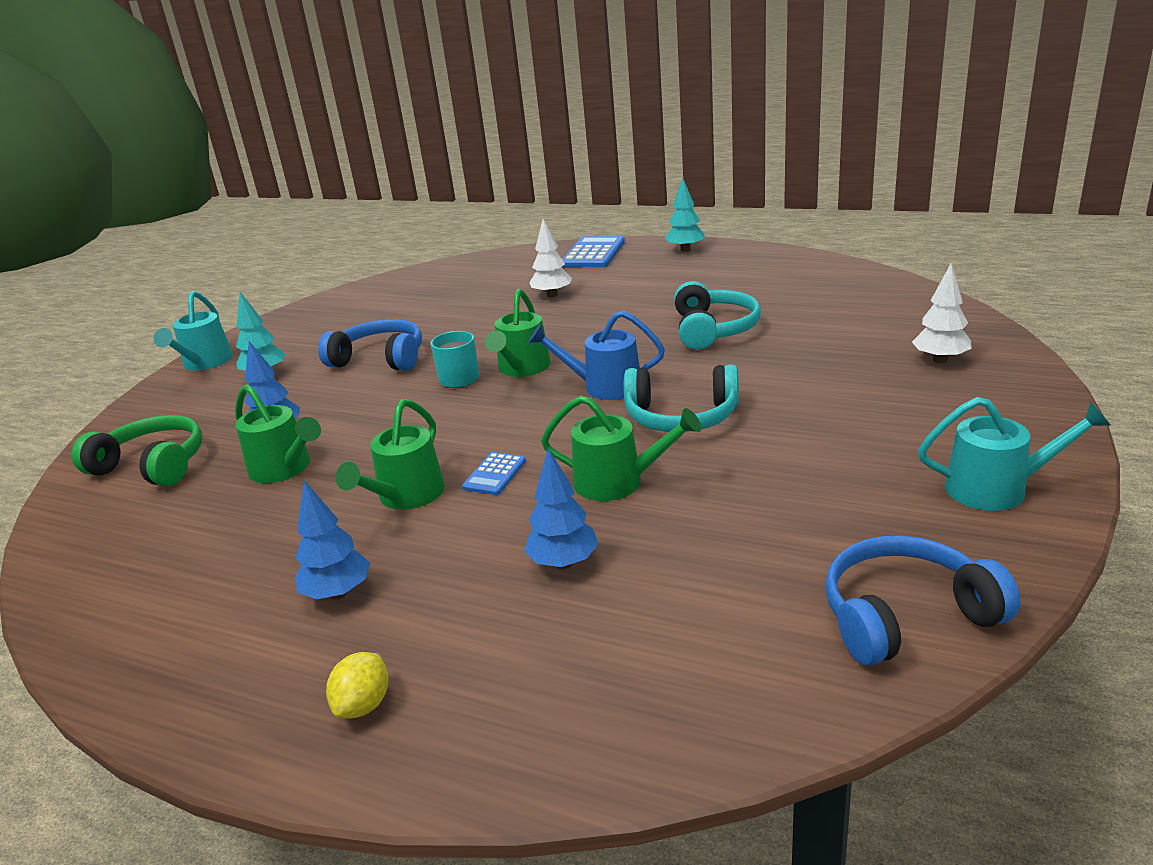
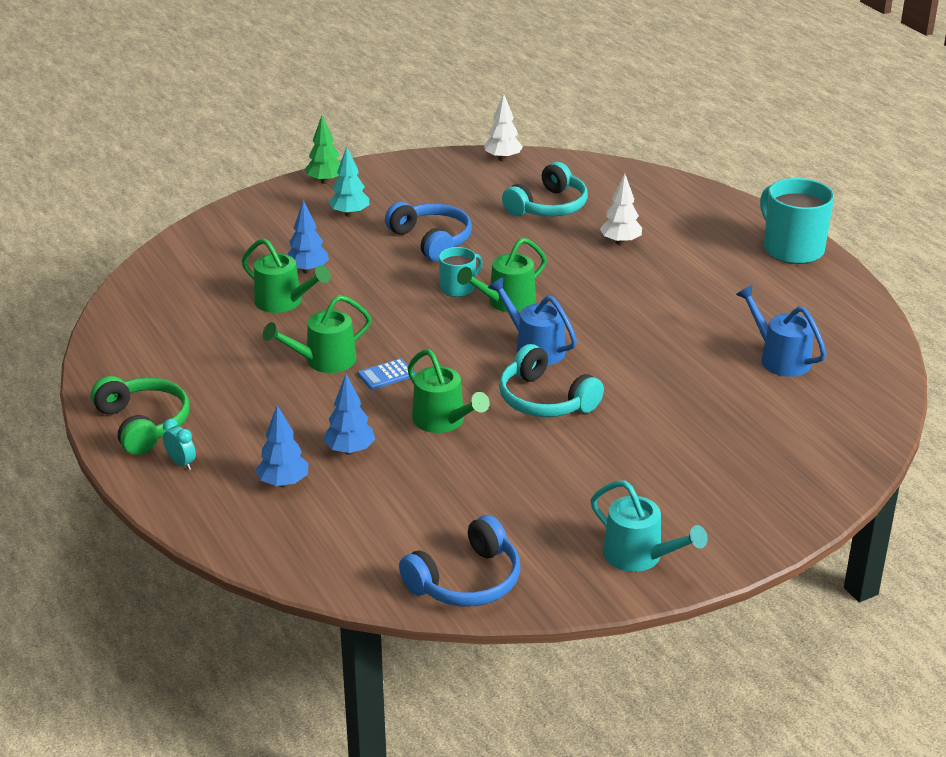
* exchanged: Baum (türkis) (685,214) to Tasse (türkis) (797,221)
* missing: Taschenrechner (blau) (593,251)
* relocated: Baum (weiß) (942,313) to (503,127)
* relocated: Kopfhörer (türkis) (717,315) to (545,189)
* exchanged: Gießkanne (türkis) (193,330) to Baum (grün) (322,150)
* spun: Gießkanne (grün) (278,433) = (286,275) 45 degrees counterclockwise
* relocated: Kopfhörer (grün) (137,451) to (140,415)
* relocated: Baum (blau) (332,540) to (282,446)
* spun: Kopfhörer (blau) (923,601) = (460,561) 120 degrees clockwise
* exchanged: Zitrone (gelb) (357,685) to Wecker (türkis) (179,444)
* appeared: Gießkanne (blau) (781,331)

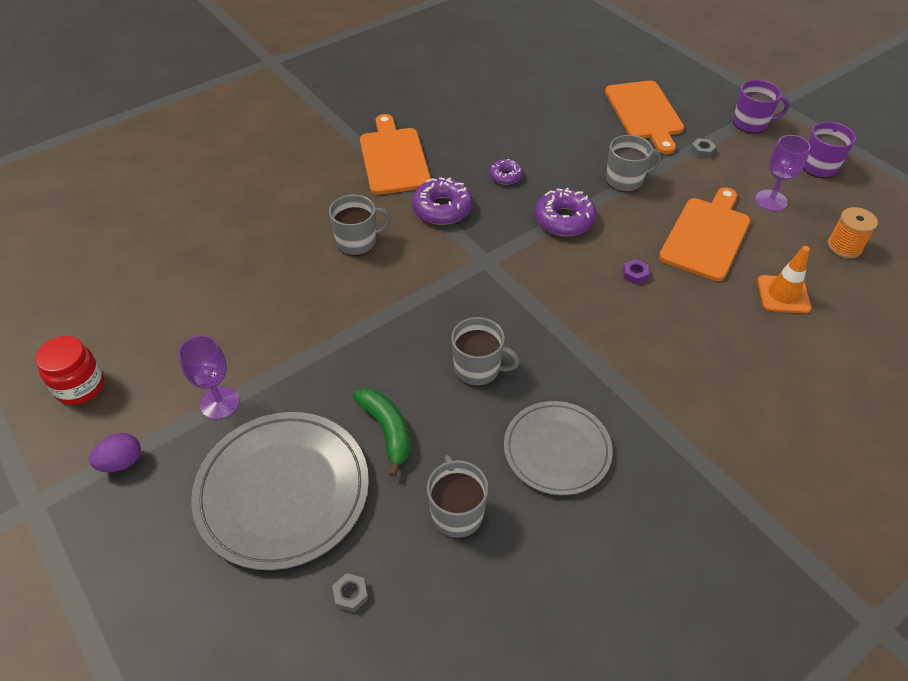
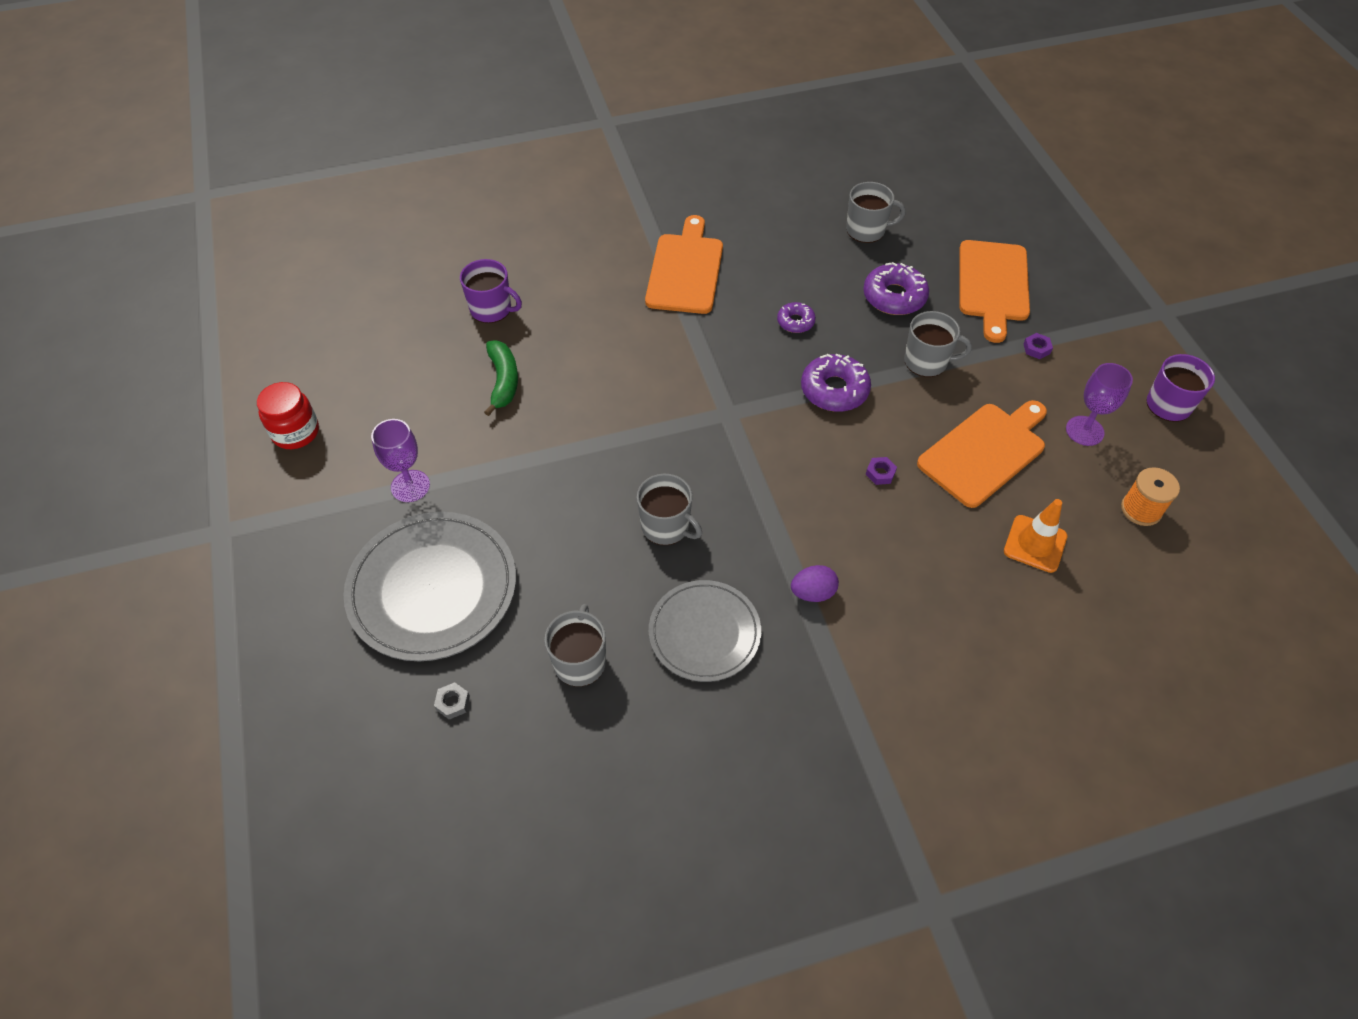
* relocated: Tasse (lila) (761,107) to (491,291)
* colour: Sechskantmutter (grau) (703,148) to Sechskantmutter (lila) (1038,346)
* relocated: Donut (lila) (442,201) to (896,288)
* relocated: Tasse (grau) (360,225) to (876,212)
* relocated: Banane (grün) (381,432) to (501,378)
* relocated: Ei (lila) (115,452) to (815,583)

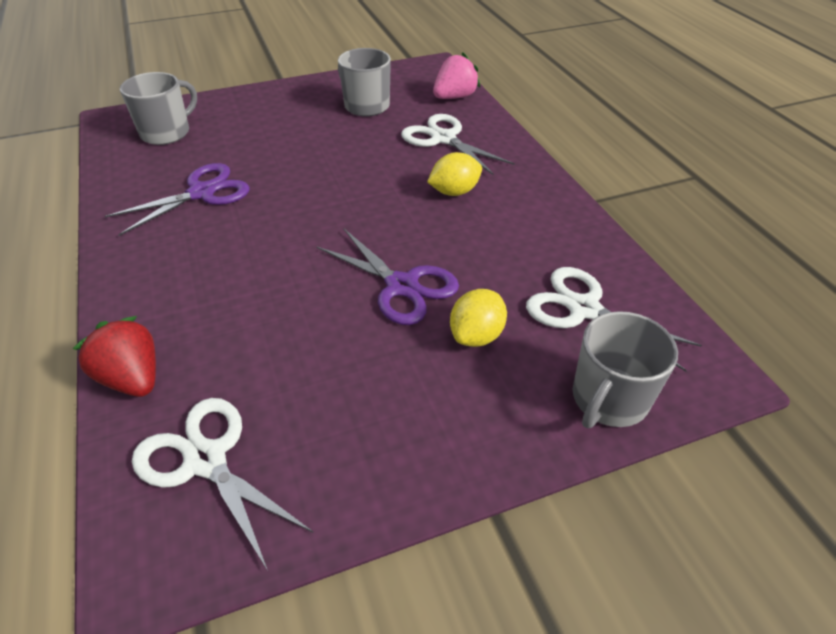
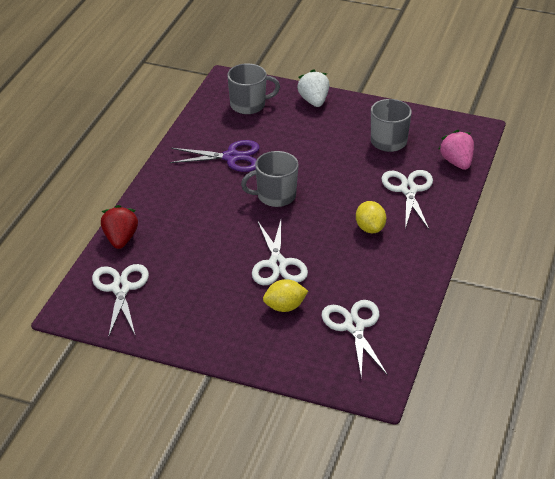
* spun: Erdbeere (rosa) (456,75) = (456,150) 105 degrees counterclockwise
* spun: Zitrone (gelb) (454,174) = (371,217) 60 degrees clockwise
* colour: Schere (lila) (388,277) to Schere (weiß) (280,252)
* relocated: Tasse (grau) (625,369) to (270,179)
* appeared: Erdbeere (weiß) (313,88)

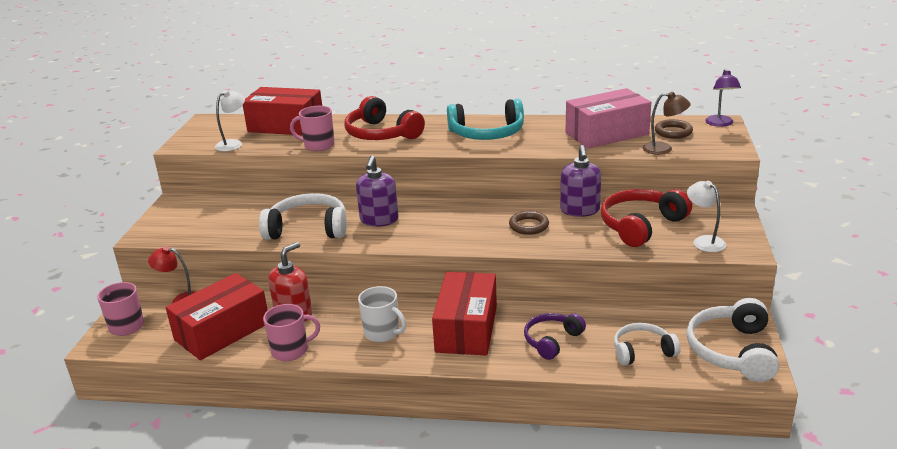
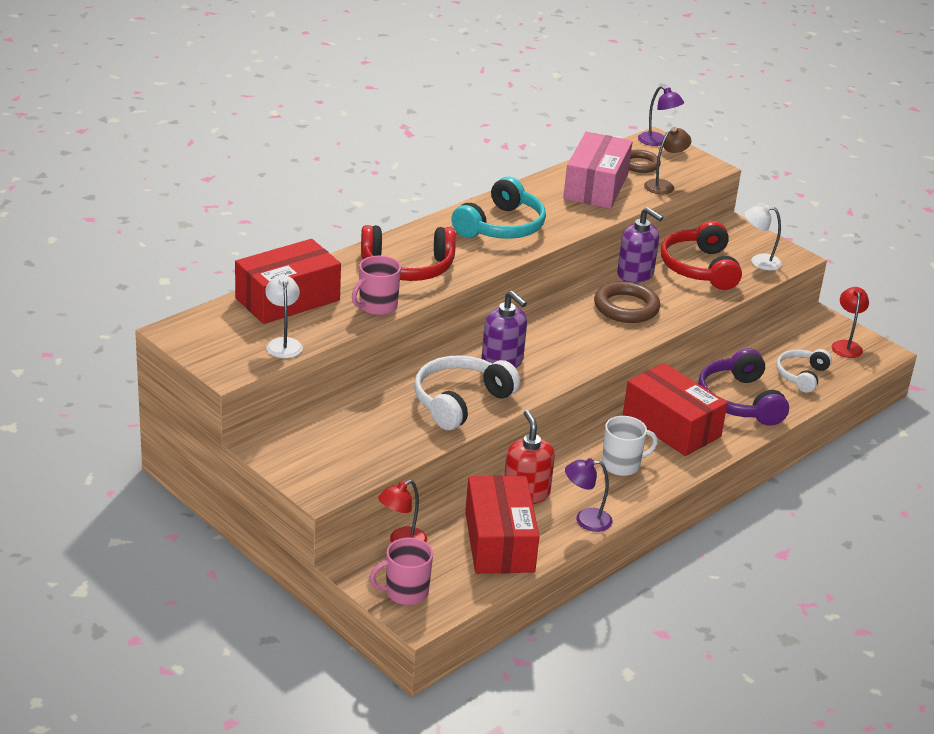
* size: Ring (braun) (529,223) = (627,302) x1.53
* exchanged: Kopfhörer (weiß) (732,340) to Lampe (rot) (850,322)
* exchanged: Tasse (rosa) (291,332) to Lampe (lila) (589,495)
* size: Kopfhörer (lila) (555,336) = (743,387) x1.58

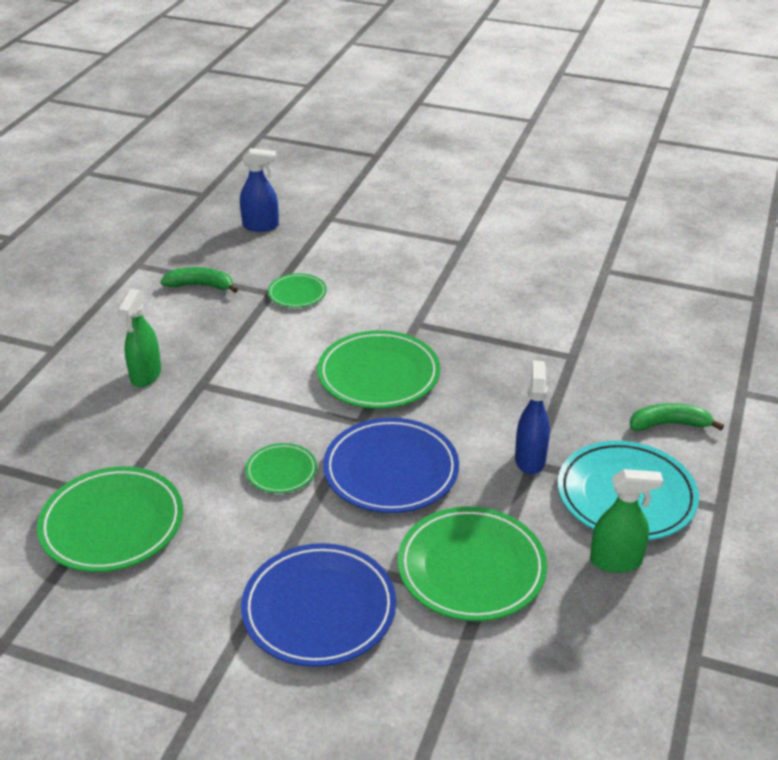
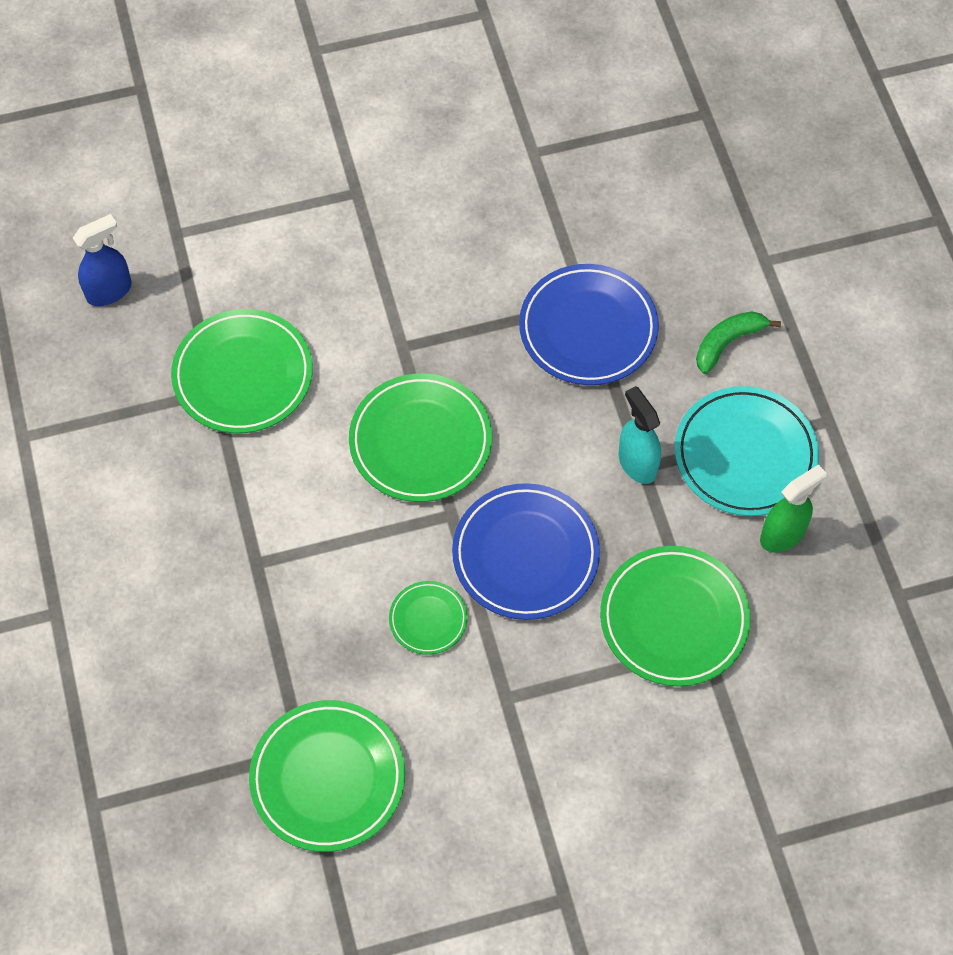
* missing: Banane (grün) (199,280)
* size: Teller (grün) (297,290) = (242,371) x1.90
* missing: Sprühflasche (grün) (139,338)
* colour: Sprühflasche (blau) (532,417) to Sprühflasche (türkis) (639,435)
* relocated: Teller (blau) (318,605) to (589,324)

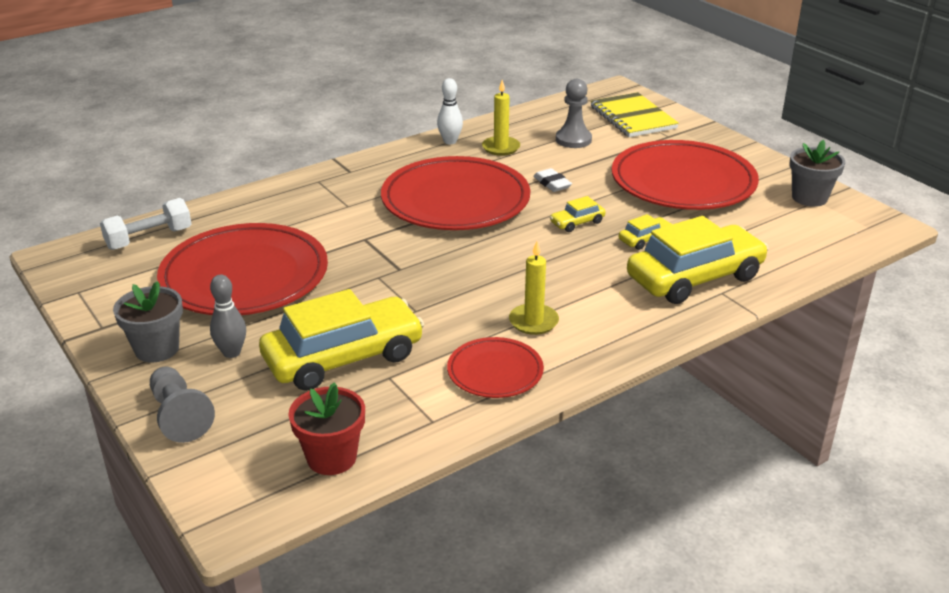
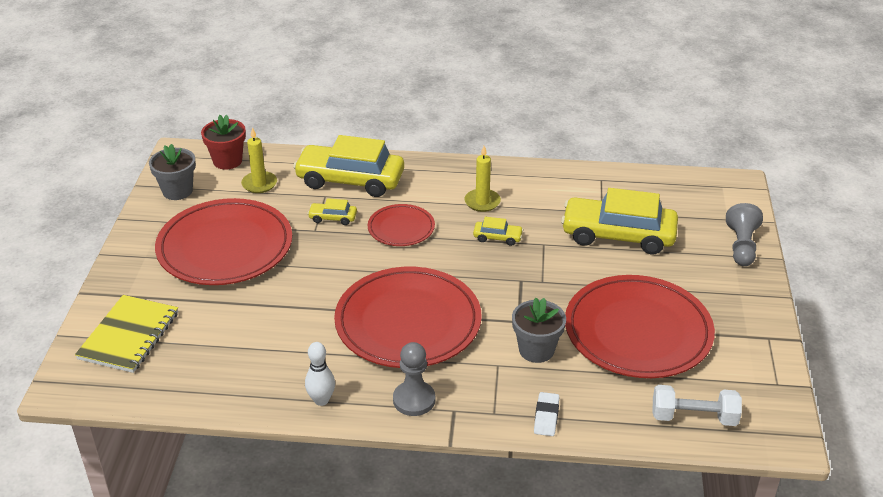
* relocated: Bauer (grau) (574,113) to (414,379)
* relocated: Kerze (gelb) (501,118) to (259,160)
* relocated: Radiergummi (weiß) (552,180) to (547,414)
* relocated: Auto (gelb) (578,214) to (498,231)
* missing: Bowlingkegel (grau) (228,316)
* relocated: Blumentopf (grau) (148,321) to (539,330)
* relocated: Teller (rot) (495,367) to (401,225)
* relocated: Blumentopf (rot) (326,428) to (223,142)

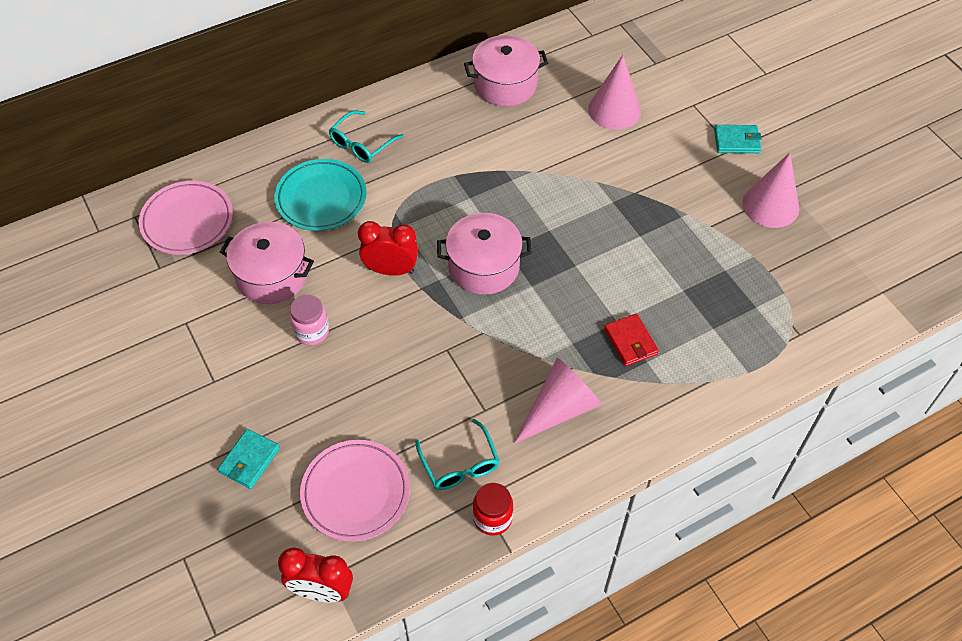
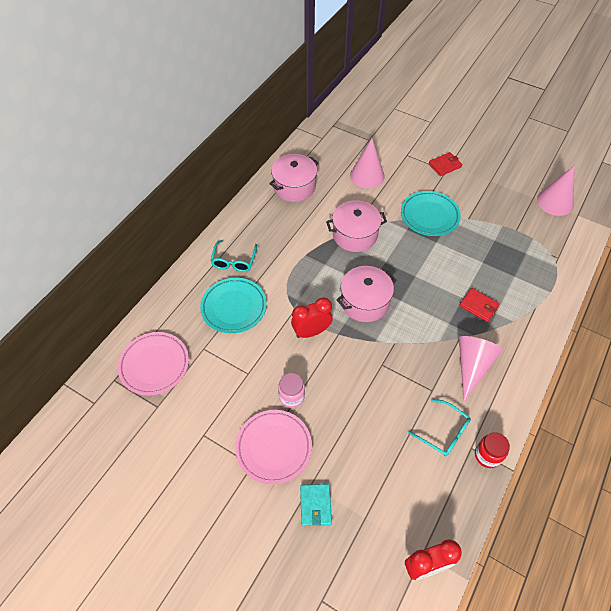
* colour: Geldbörse (türkis) (737,139) to Geldbörse (rot) (445,164)
* relocated: Kegel (rosa) (770,190) to (556,190)
* relocated: Kochtopf (rosa) (267,263) to (356,226)
* relocated: Teller (rosa) (355,491) to (273,447)
* appeared: Teller (türkis) (431,213)

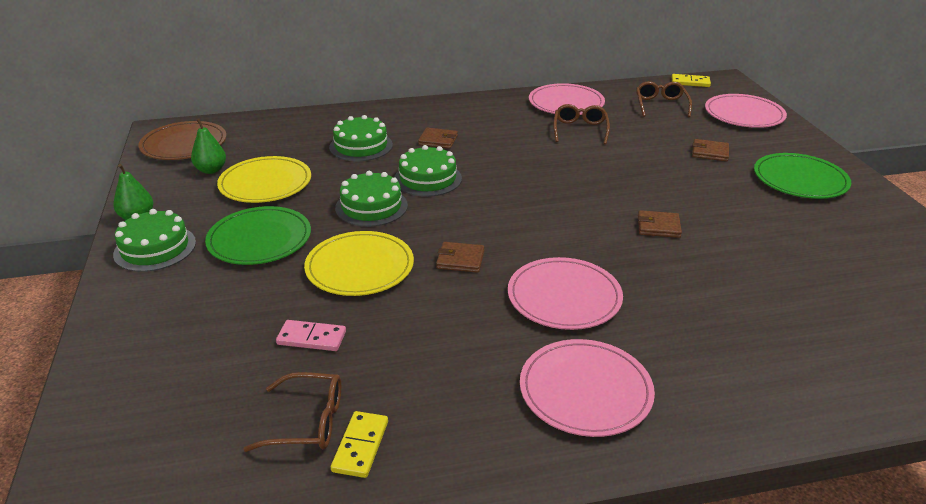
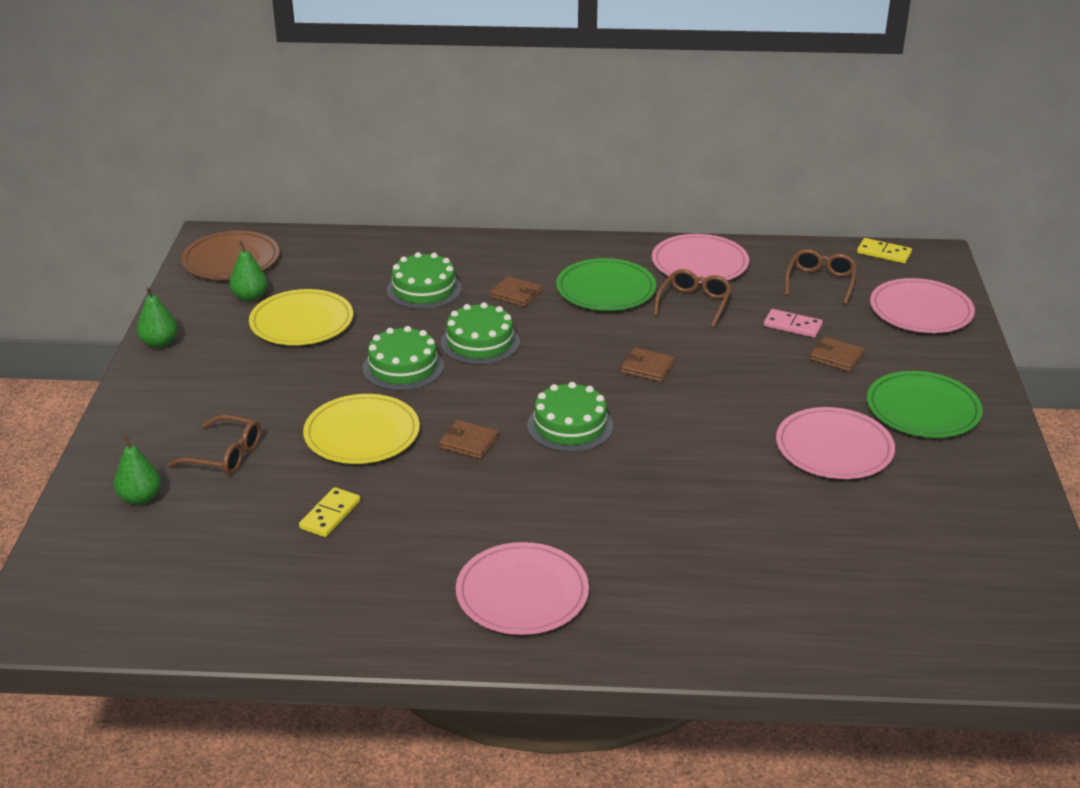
* relocated: Teller (grün) (258,235) to (606,284)
* relocated: Kuchen (grün) (154,240) to (570,417)
* relocated: Geldbörse (braun) (660,224) to (648,365)
* relocated: Teller (rosa) (565,293) to (835,443)
* relocated: Dominostein (rosa) (311,335) to (793,323)
* relocated: Brille (braun) (292,412) to (214,445)
* relocated: Dominostein (gelb) (359,444) to (329,512)
* appeared: Birne (grün) (137,470)

